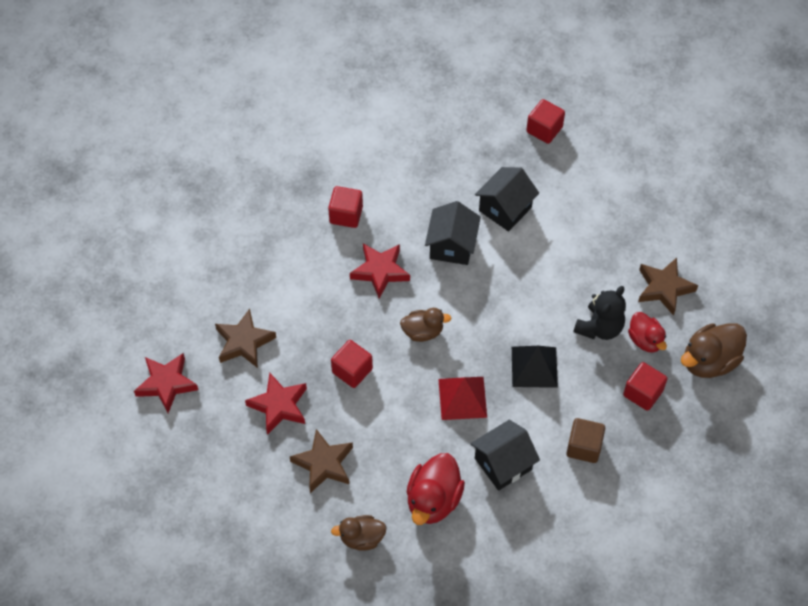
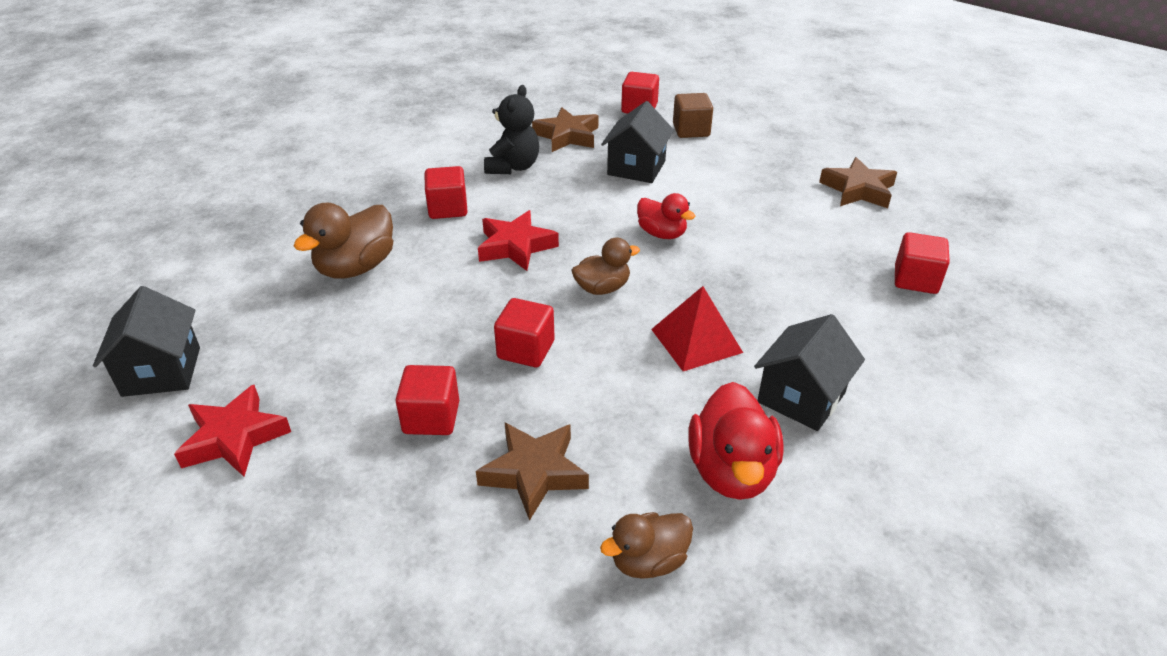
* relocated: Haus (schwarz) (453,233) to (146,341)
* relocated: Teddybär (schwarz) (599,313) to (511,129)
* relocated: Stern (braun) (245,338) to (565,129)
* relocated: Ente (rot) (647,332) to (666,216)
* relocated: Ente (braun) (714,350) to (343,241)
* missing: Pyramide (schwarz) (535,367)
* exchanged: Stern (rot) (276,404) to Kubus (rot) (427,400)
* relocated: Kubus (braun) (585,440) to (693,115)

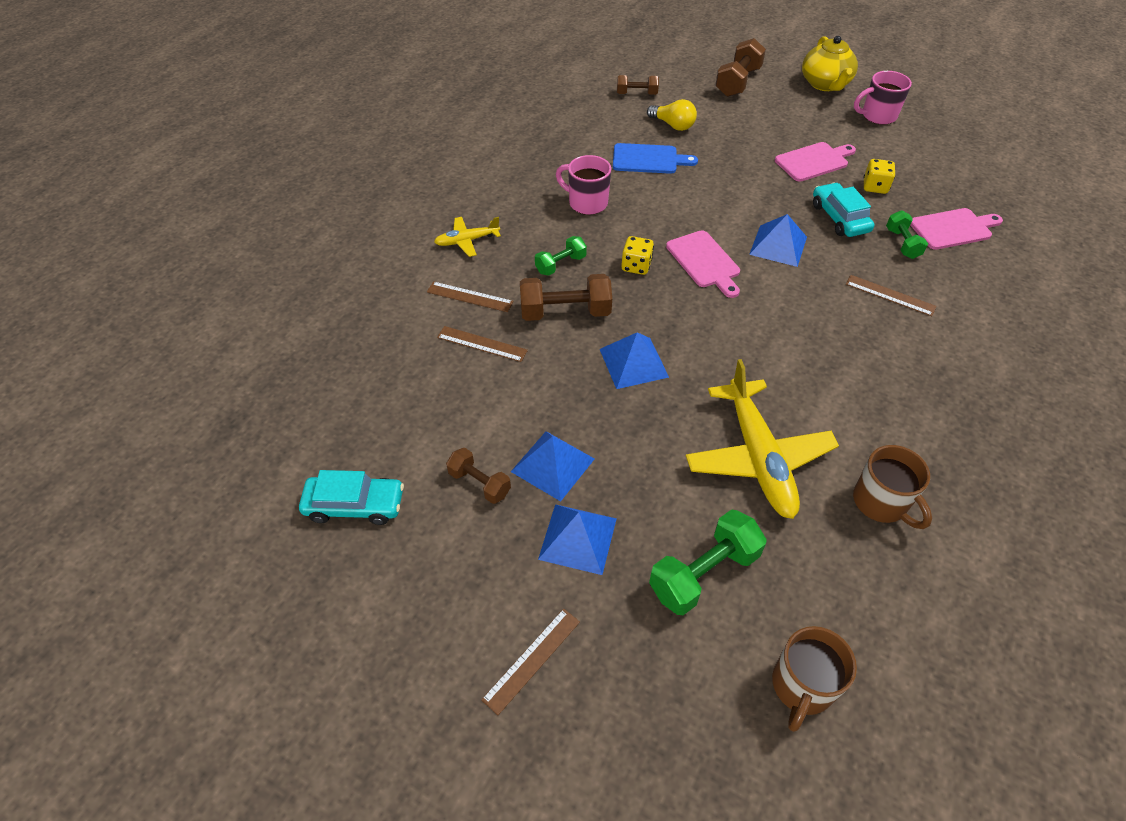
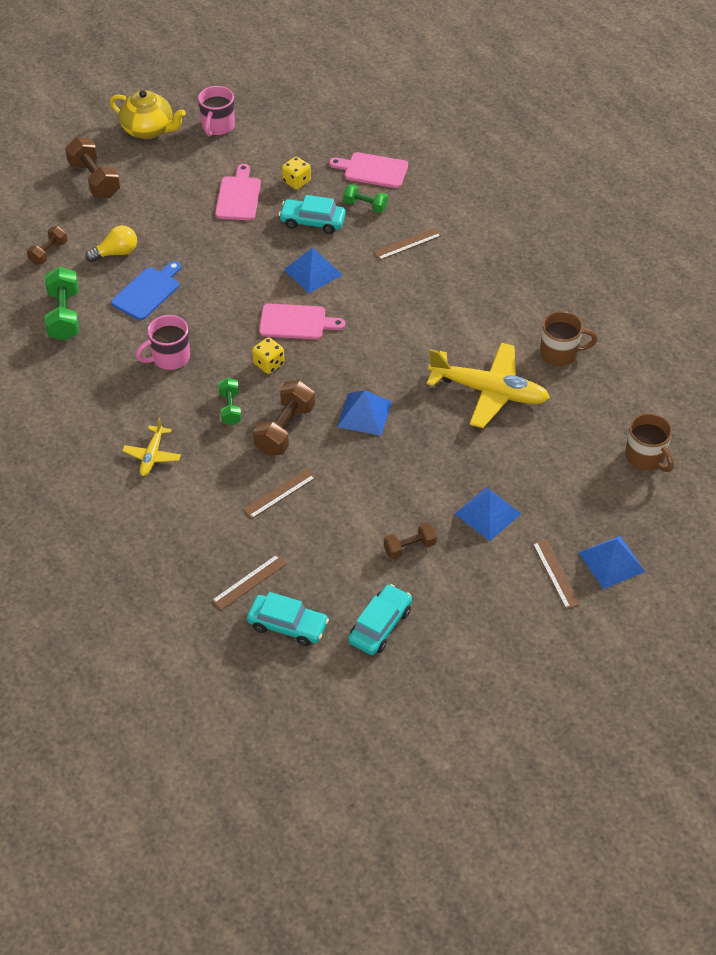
* spun: Schneidebrett (rosa) (956,229) = (368,170) 90 degrees counterclockwise
* relocated: Lineal (braun) (470,296) to (249,582)
* relocated: Pyramide (blau) (552,466) to (612,562)
* relocated: Hantel (grün) (708,562) to (62,304)
* appeared: Auto (türkis) (288,619)

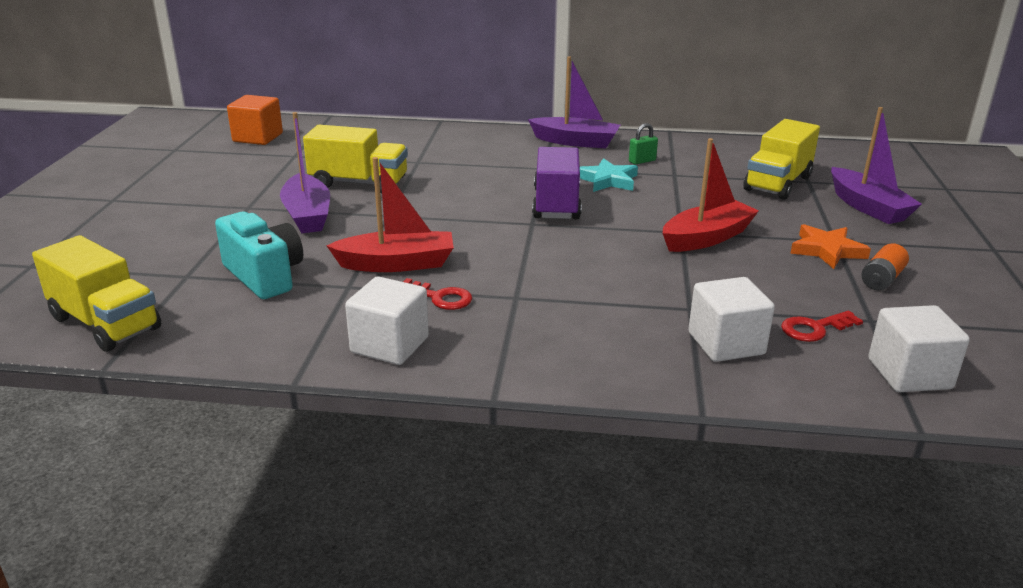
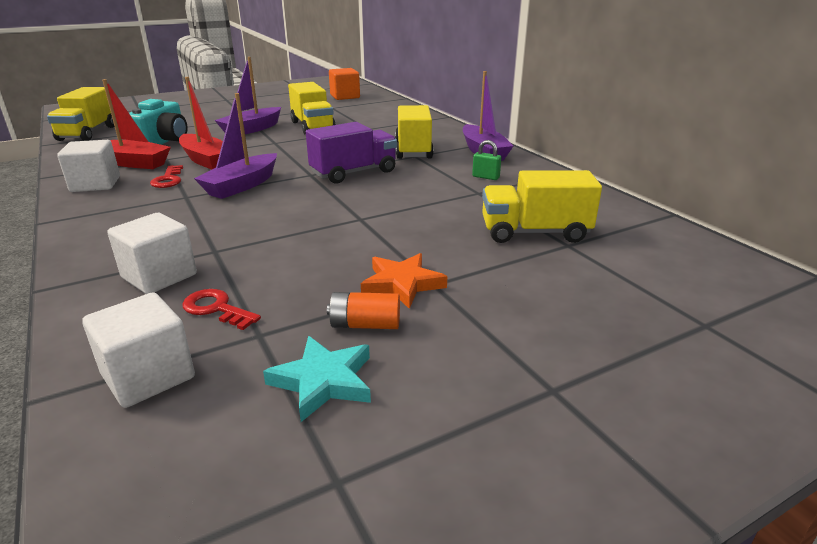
* relocated: Boot (lila) (876,165) to (235,146)
* relocated: Boot (rot) (711,195) to (136,124)
* relocated: Stern (türkis) (609,175) to (317,379)
* appeared: Lastwagen (gelb) (414,132)

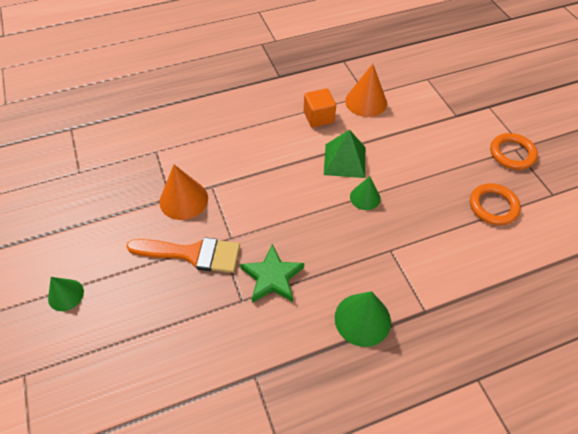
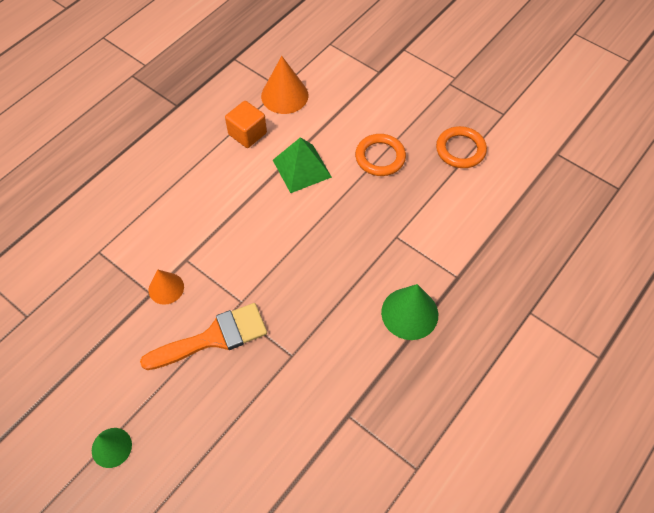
* relocated: Ring (orange) (514,151) to (380,155)
* size: Kegel (orange) (183,192) = (166,287) x0.63
* missing: Kegel (grün) (365,193)
* missing: Stern (grün) (272,273)

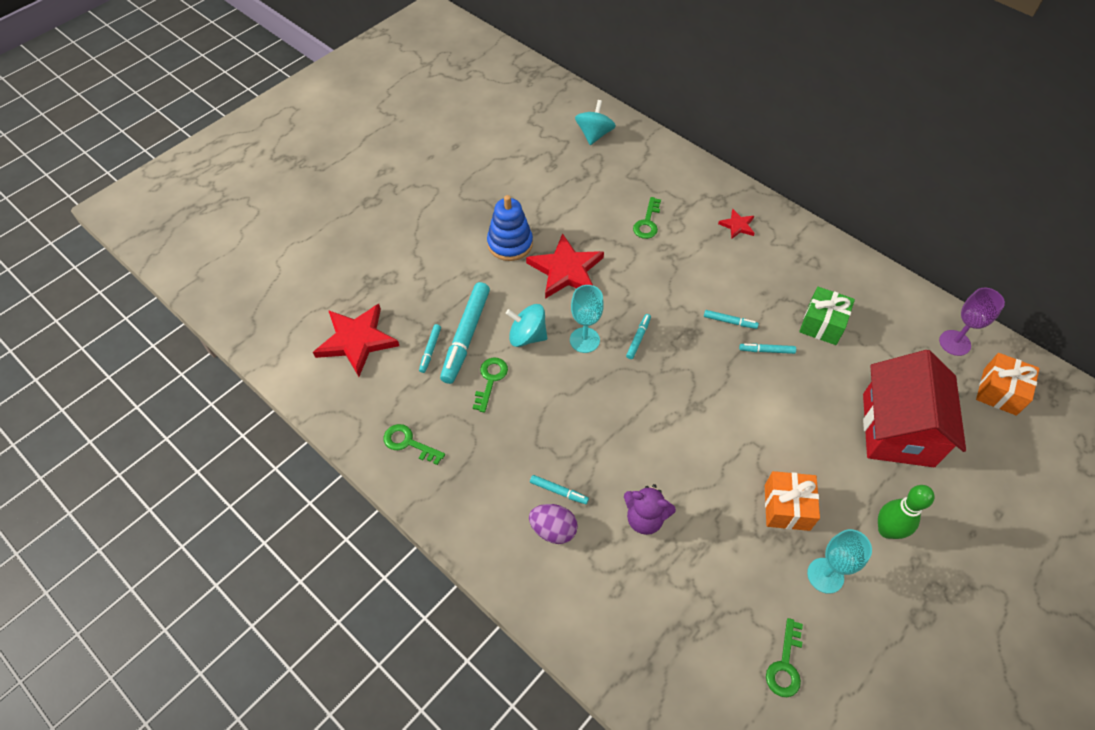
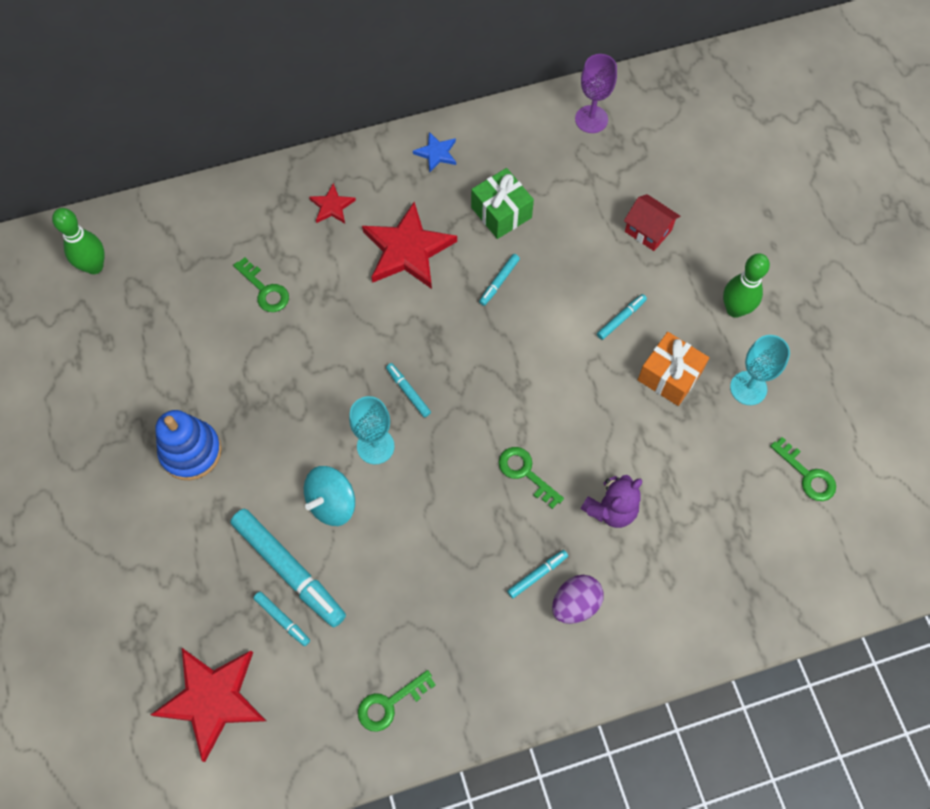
* exchanged: Kreisel (türkis) (595,122) to Bowlingkegel (grün) (78,241)
* relocated: Stern (rot) (565,266) to (409,245)
* relocated: Filzstift (türkis) (731,319) to (622,317)
* size: Haus (rot) (914,408) = (652,222) x0.46
* missing: Geschenk (orange) (1008,384)
* relocated: Schlüssel (grün) (490,385) to (531,478)
* appeared: Stern (blau) (434,152)

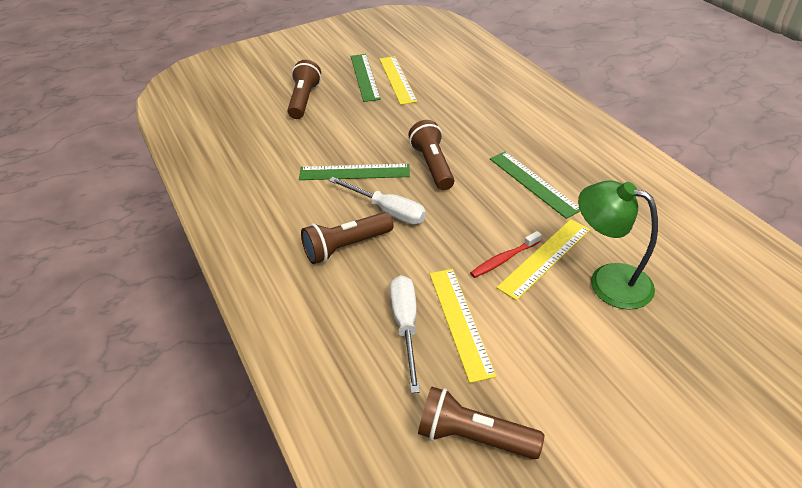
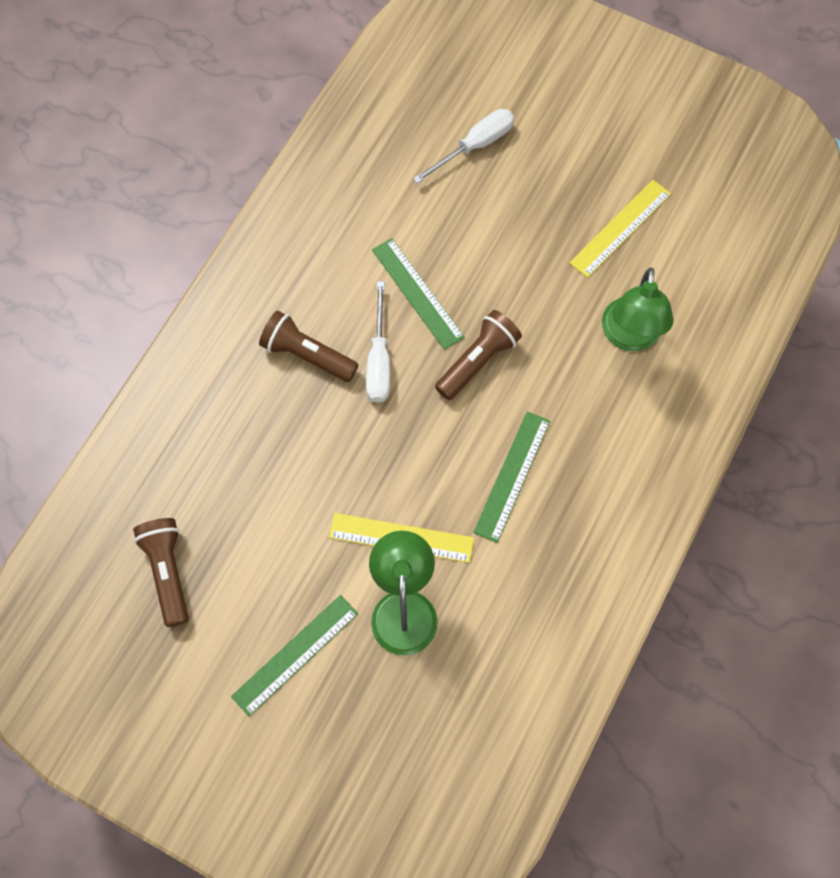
* relocated: Lineal (grün) (366,78) to (294,655)
* missing: Taschenlampe (braun) (304,89)
* missing: Zahnbürste (rot) (506,254)
* missing: Lineal (gelb) (463,326)
* relocated: Schraubenzieher (weiß) (405,334) to (463,146)
* appeared: Lampe (grün) (638,309)

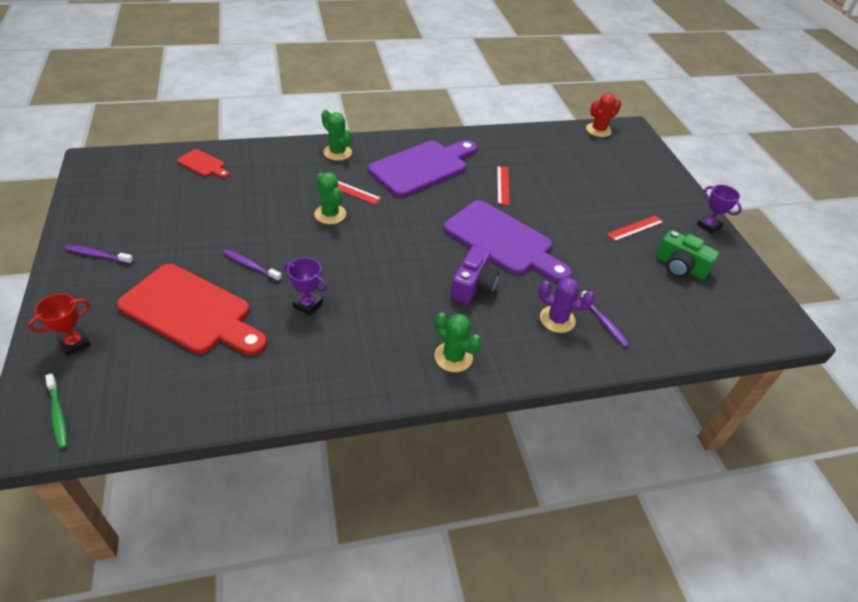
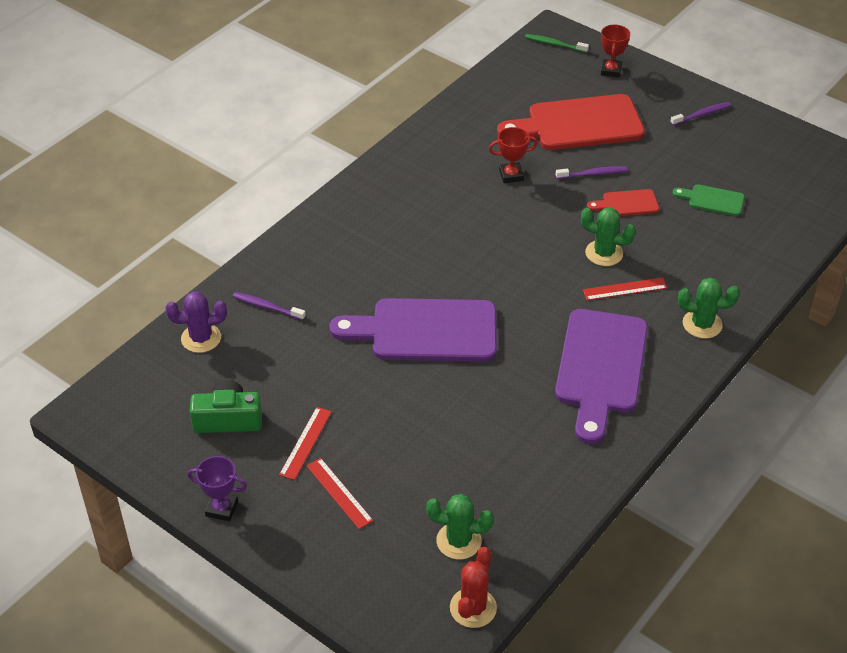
* relocated: Schneidebrett (rot) (203,163) to (623,202)
* relocated: Lineal (rot) (503,185) to (340,493)
* missing: Kamera (lila) (475,274)
* colour: Pokal (lila) (305,286) to Pokal (rot) (513,155)
* relocated: Kaktus (lila) (566,305) to (196,322)
* relocated: Kaktus (grün) (458,342) to (460,526)
* appeared: Schneidebrett (grün) (708,200)

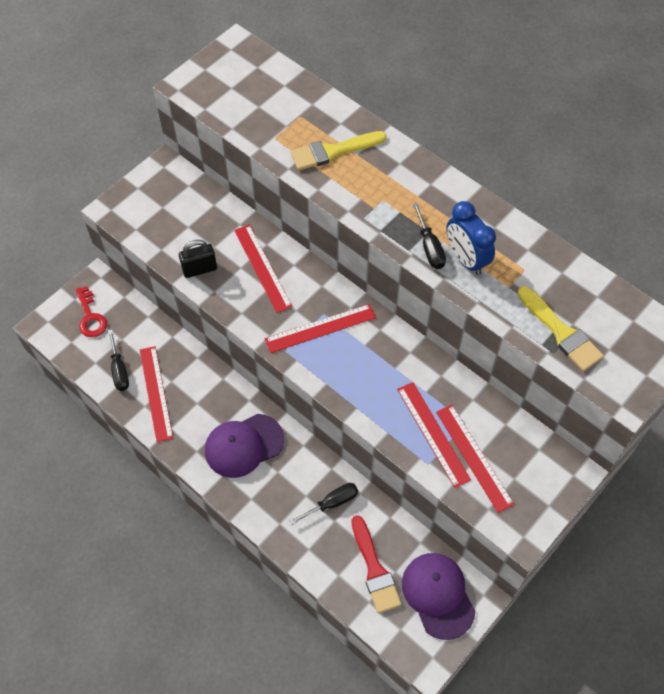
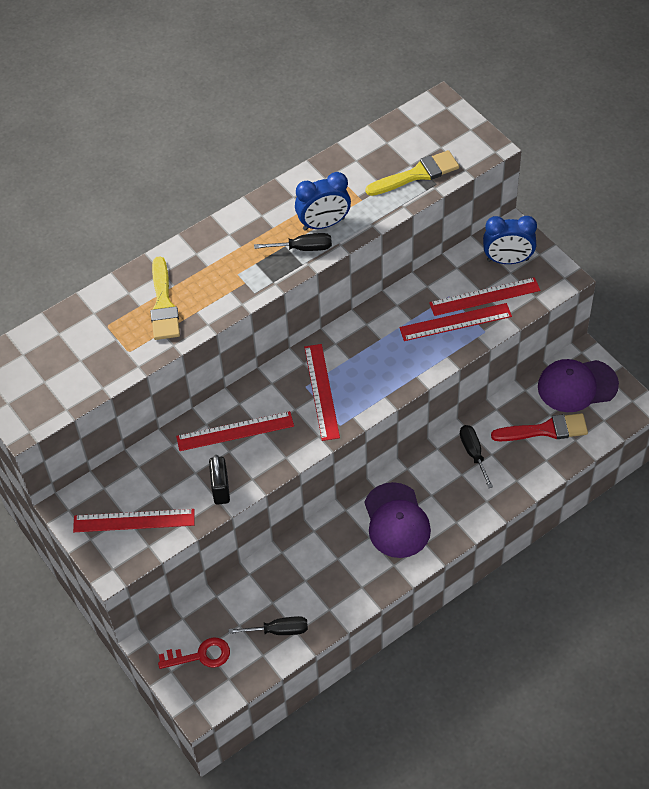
* relocated: Lineal (rot) (156,394) to (134,520)
* appeared: Wecker (blau) (510,240)

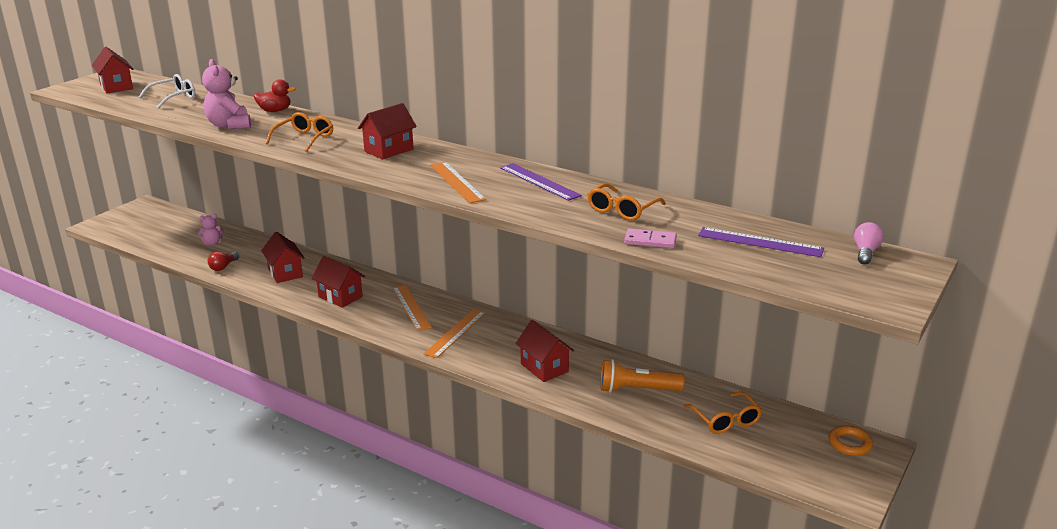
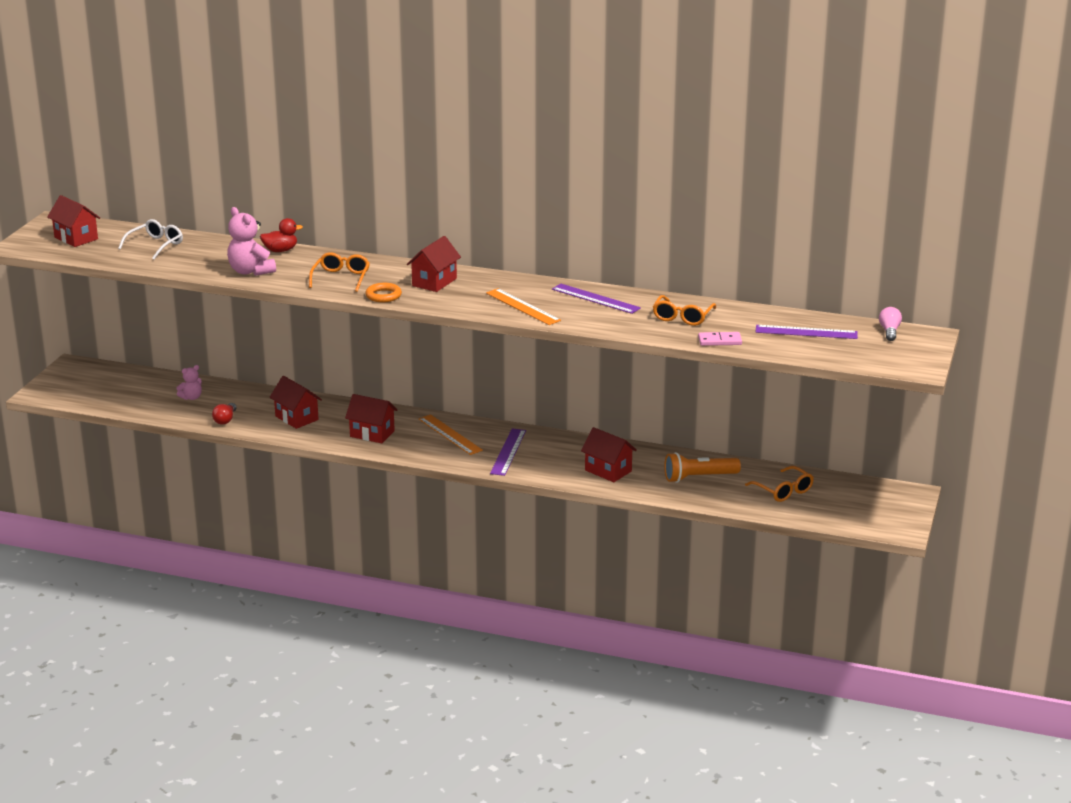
* colour: Lineal (orange) (454,333) to Lineal (lila) (508,452)
* relocated: Ring (orange) (851,441) to (383,292)

